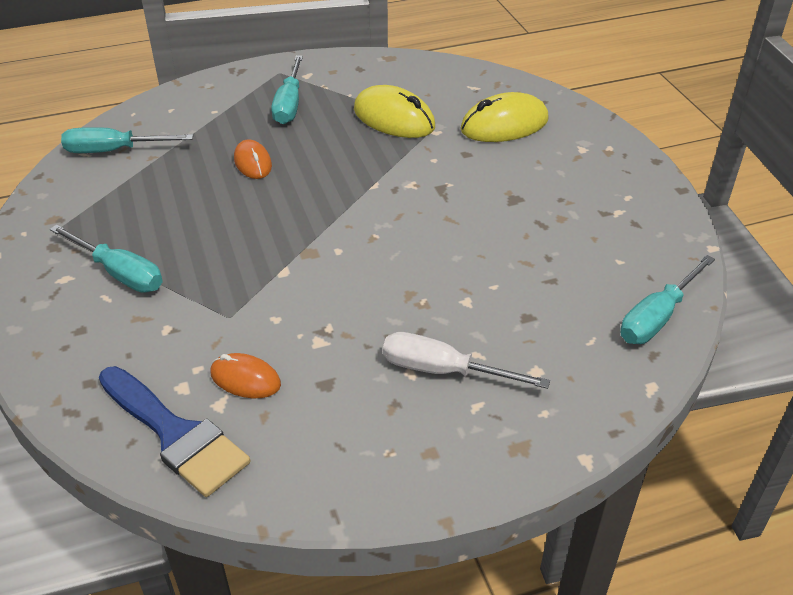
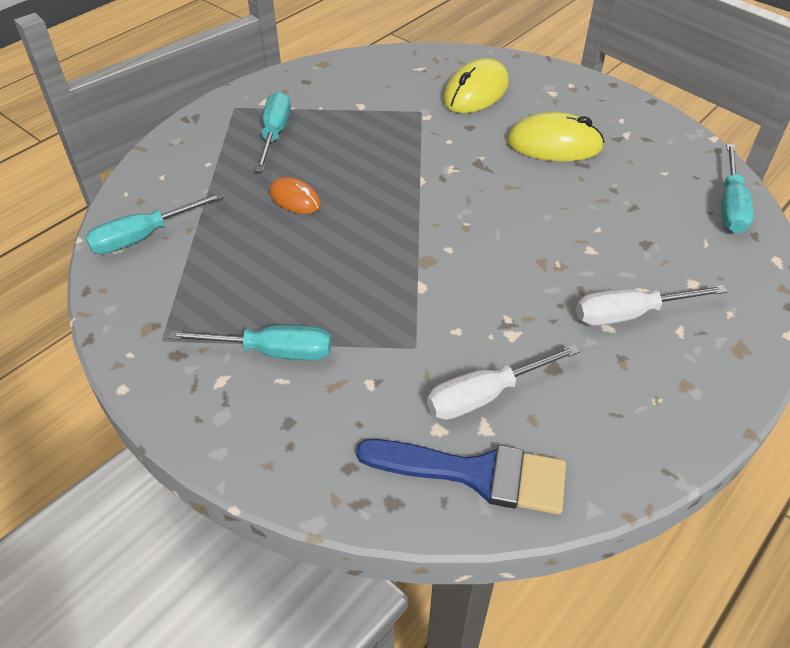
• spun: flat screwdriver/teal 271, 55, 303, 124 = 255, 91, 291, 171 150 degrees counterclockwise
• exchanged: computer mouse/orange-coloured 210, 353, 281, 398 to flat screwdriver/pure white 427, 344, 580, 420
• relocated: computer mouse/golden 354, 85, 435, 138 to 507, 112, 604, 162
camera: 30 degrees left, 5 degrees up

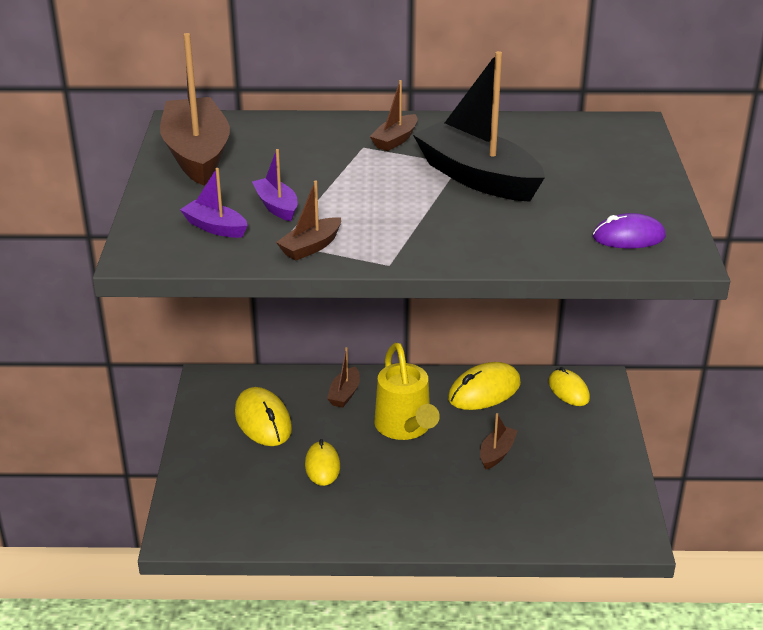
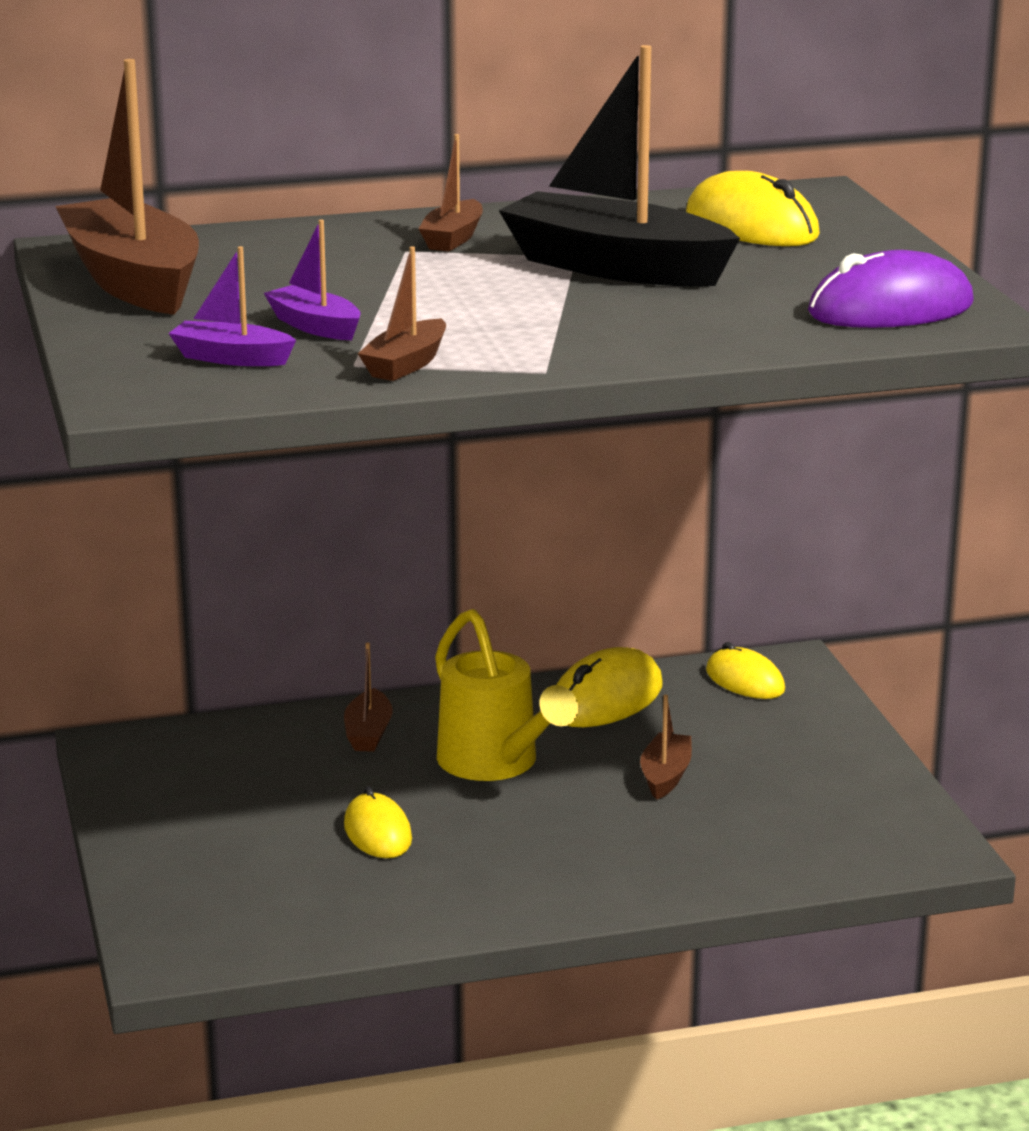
• relocated: computer mouse/golden 235, 387, 292, 446 to 686, 171, 820, 246
• size: computer mouse/royal purple 593, 213, 666, 248 = 808, 250, 974, 328 x1.51
camera: 15 degrees left, 10 degrees down

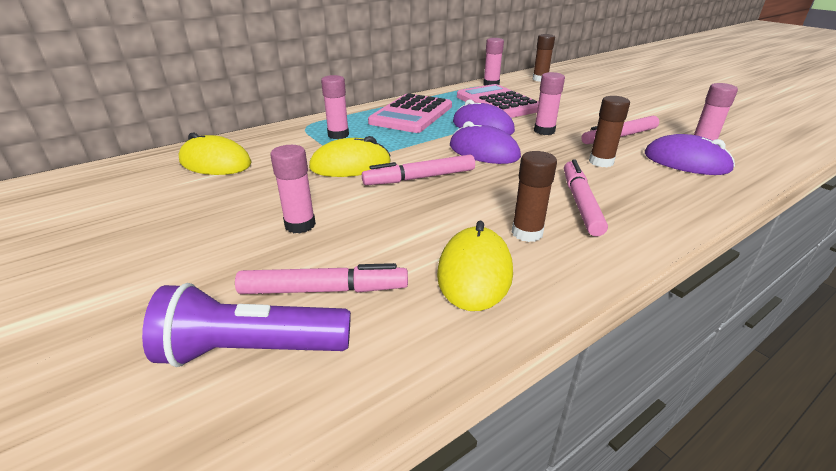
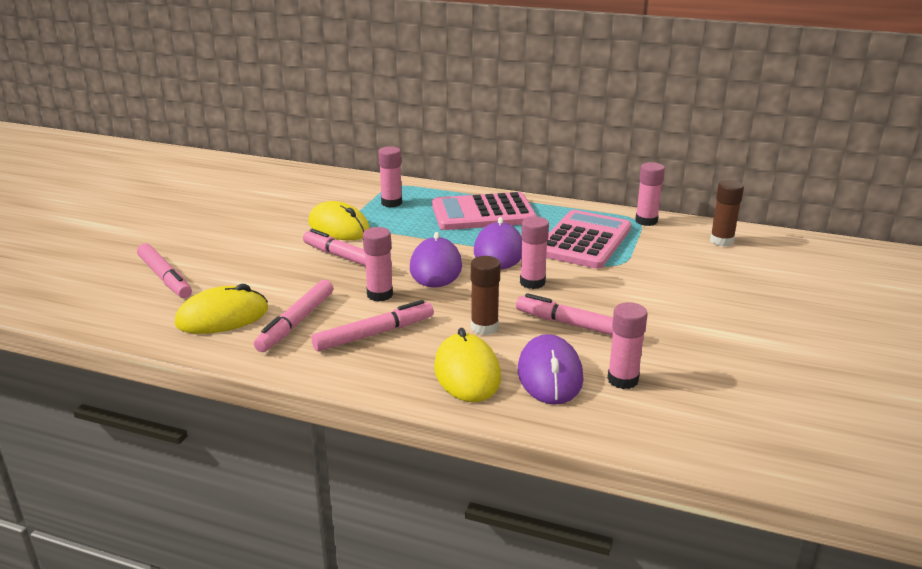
• exchanged: stick of glue/brown 512, 151, 557, 242 to marker pen/pink 254, 280, 333, 352
• relocated: stick of glue/pink 270, 145, 316, 233 to 363, 227, 393, 302
• relocated: computer mouse/golden 179, 133, 252, 175 to 434, 328, 501, 402
• missing: pocket torch/royal purple 142, 283, 351, 367
camera: 55 degrees right, 5 degrees down

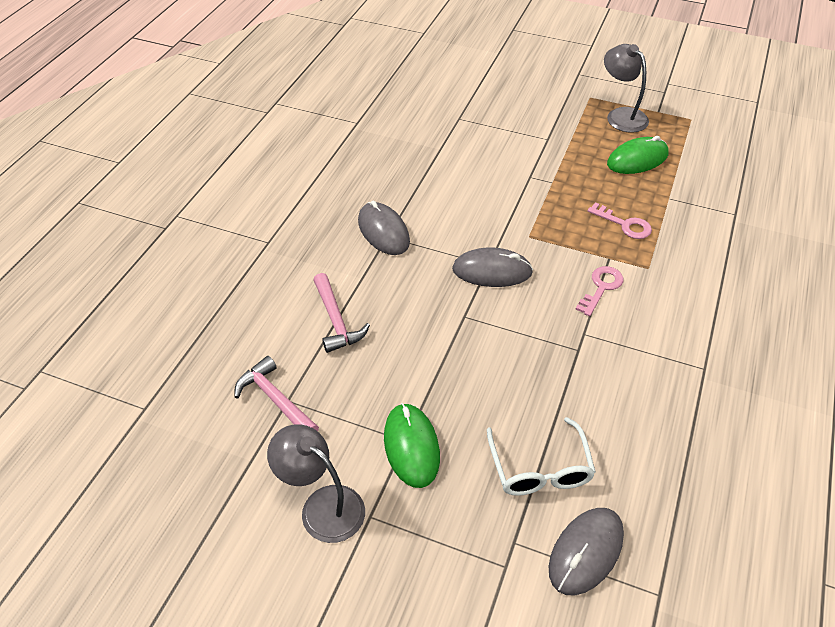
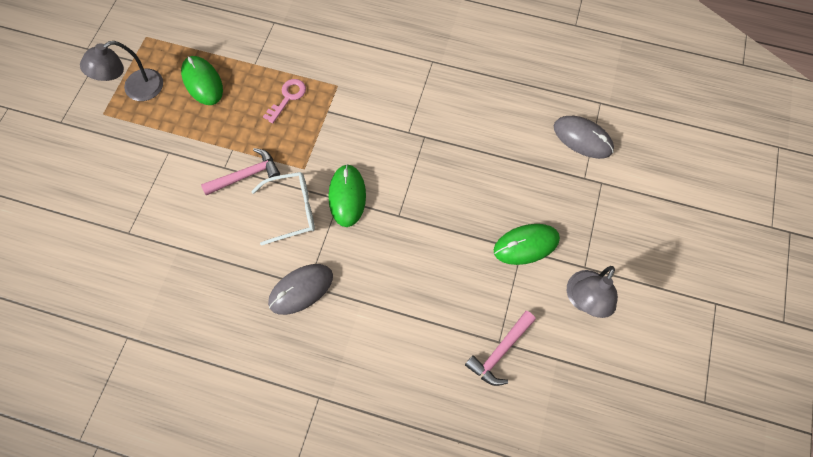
• relocated: hammer/pink 314, 273, 370, 353 to 201, 148, 280, 195
• relocated: spectacles/pure white 487, 417, 596, 496 to 251, 172, 315, 246
• colour: computer mouse/gray 452, 248, 533, 287 to computer mouse/leaf-green 329, 164, 366, 227
• missing: door key/pink 575, 266, 624, 316
camera: 95 degrees left, 20 degrees up

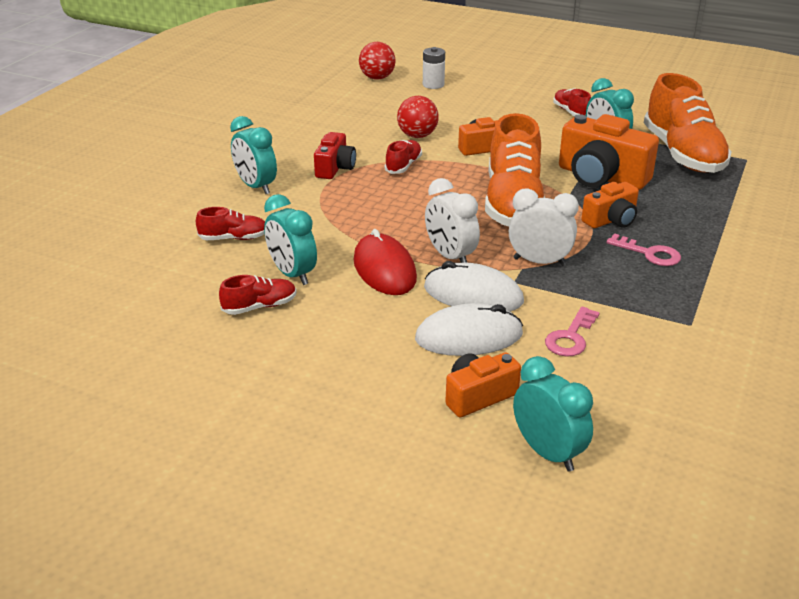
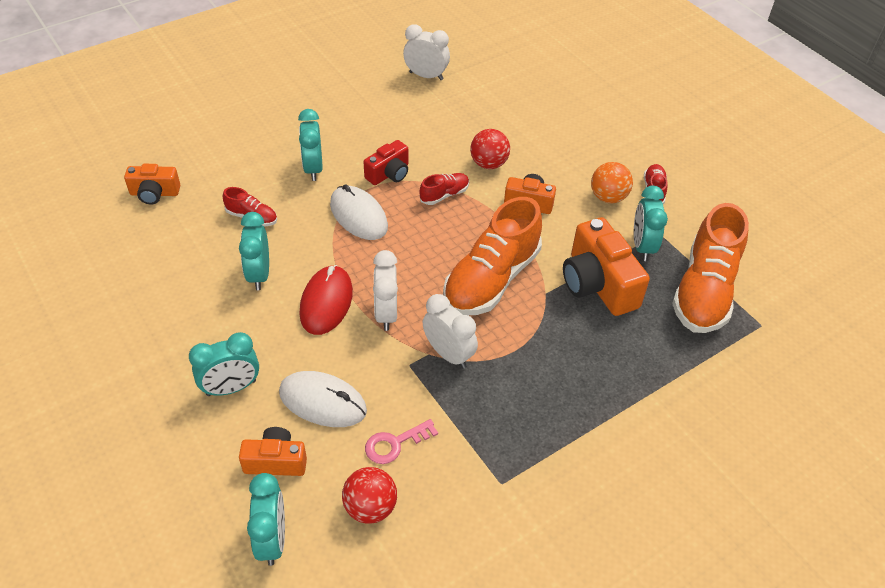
• relocated: camera/orange-coloured 581, 182, 639, 228 to 124, 164, 180, 205
• appeared: clock/teal 189, 332, 259, 396
• relocated: computer mouse/pure white 424, 261, 524, 312 to 330, 184, 388, 240
• relocated: ball/red 359, 42, 396, 80 to 342, 467, 397, 524
• appeared: clock/pure white 403, 24, 450, 80
• appeared: ball/orange-coloured 591, 162, 633, 203
• missing: sneaker/red 219, 275, 296, 315
• missing: battery/pure white 423, 47, 445, 89
• missing: door key/pink 606, 233, 681, 266
camera: 30 degrees right, 15 degrees up

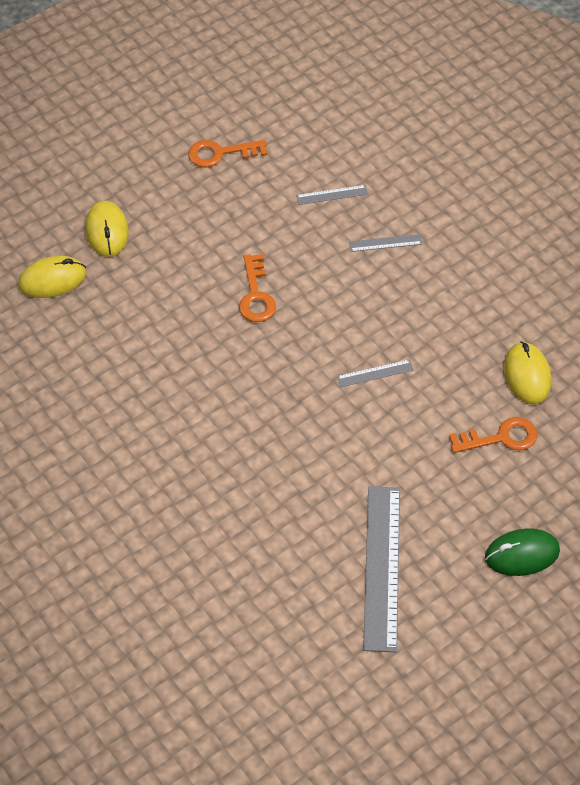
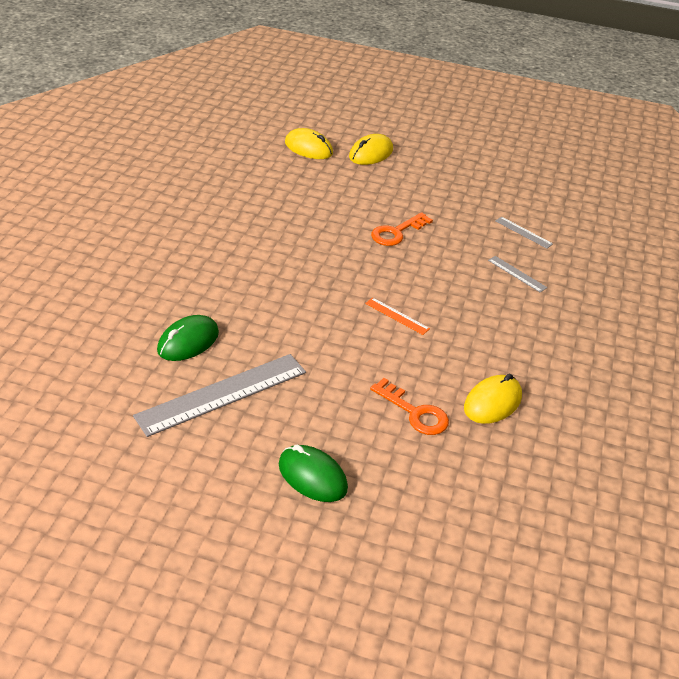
• appeared: computer mouse/leaf-green 157, 315, 219, 361
• colour: ruler/gray 337, 359, 413, 387 to ruler/orange-coloured 365, 297, 430, 335
• missing: door key/orange-coloured 188, 140, 267, 168
camera: 50 degrees right, 15 degrees down

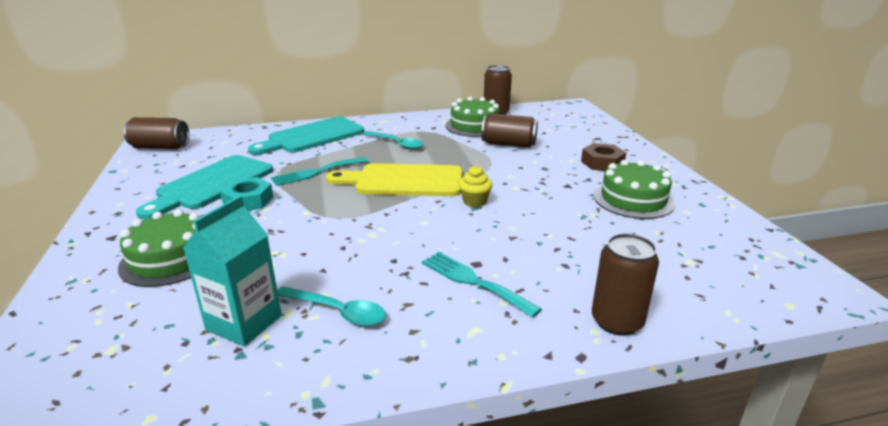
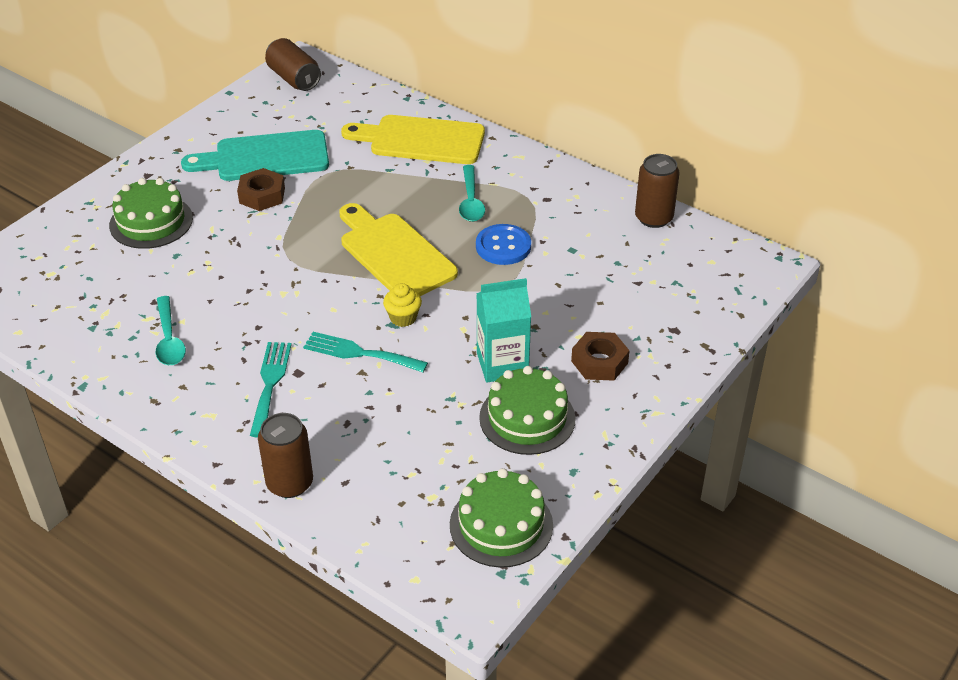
• colour: hexagon nut/teal 220, 177, 273, 211 to hexagon nut/brown 237, 168, 285, 211
• relocated: dinner fork/teal 271, 157, 369, 186 to 303, 332, 428, 372
• colour: chopping board/teal 248, 117, 364, 155 to chopping board/golden 341, 115, 485, 164
• relocated: gateau/leaf-green 445, 97, 499, 137 to 450, 468, 553, 568
• appeared: button/royal blue 476, 224, 531, 265
• relocated: carton/teal 183, 196, 282, 346 to 476, 278, 531, 383
• missing: can/brown 481, 114, 538, 148
camera: 50 degrees right, 15 degrees up

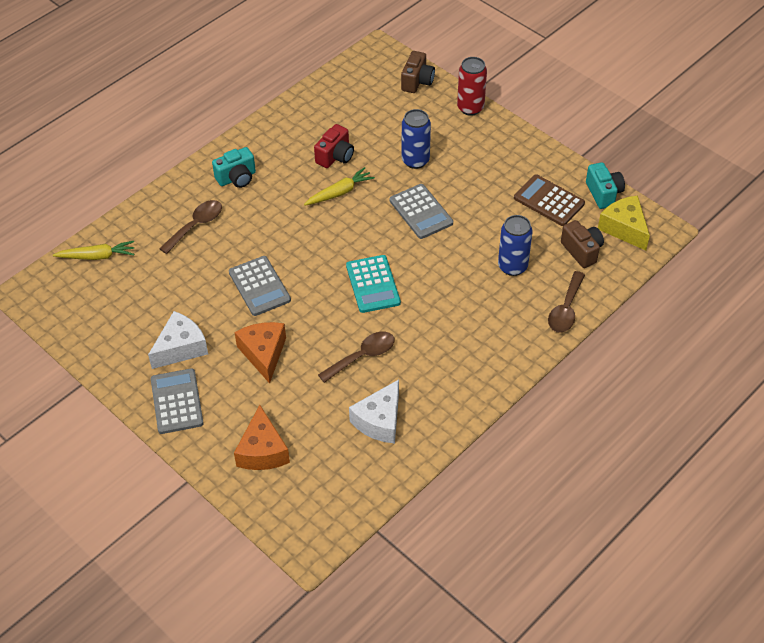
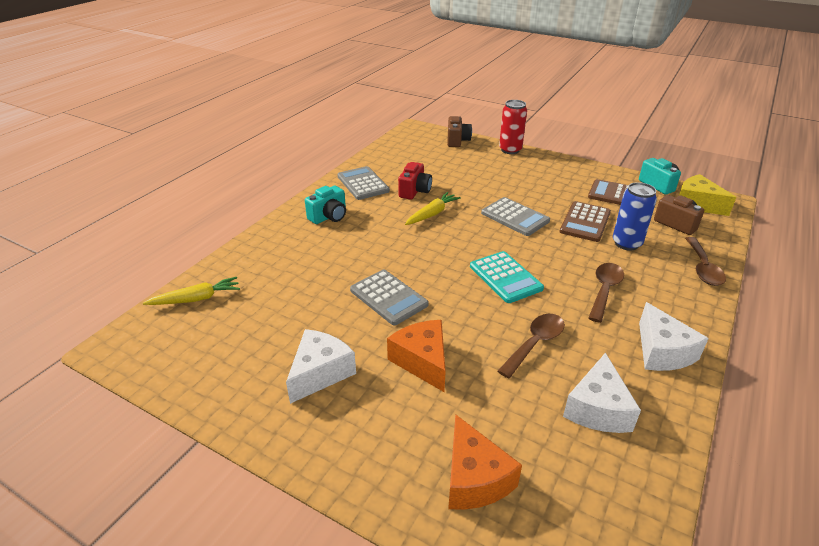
• relocated: calculator/gray 151, 368, 204, 434 to 337, 166, 390, 200
• appeared: calculator/brown 560, 201, 611, 242
• relocated: teaspoon/brown 159, 200, 222, 254 to 588, 263, 624, 323
• appeared: piece of cheese/pure white 639, 302, 709, 371
• missing: can/royal blue 402, 109, 431, 169
camera: 15 degrees left, 15 degrees down

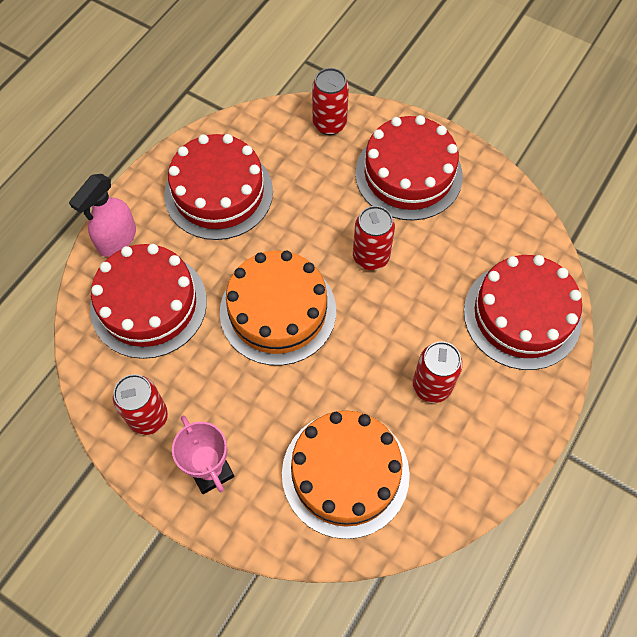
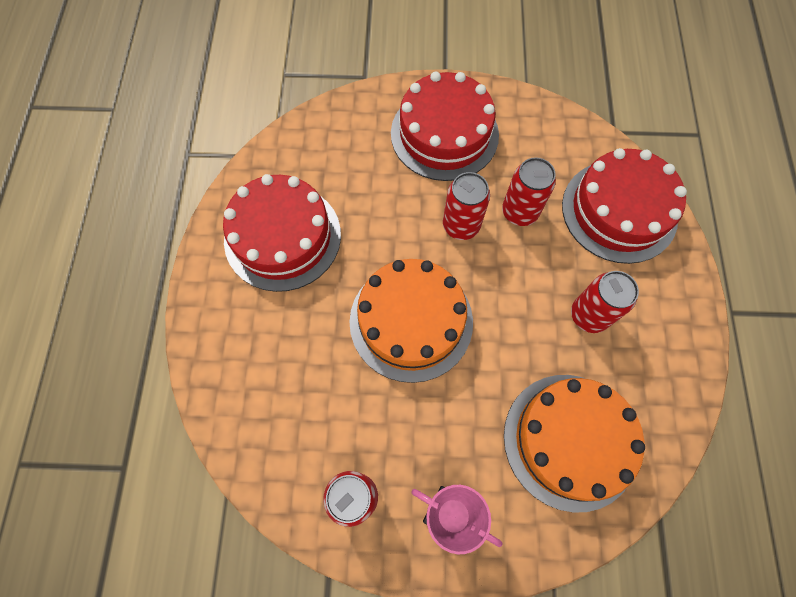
• relocated: can/red 312, 68, 349, 135 to 502, 157, 556, 226
• missing: sprayer/pink 69, 174, 136, 257
• missing: gateau/red 90, 244, 207, 359
camera: 30 degrees left, 5 degrees up

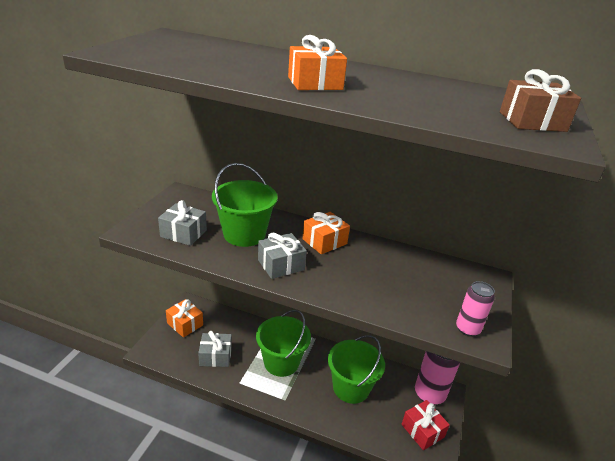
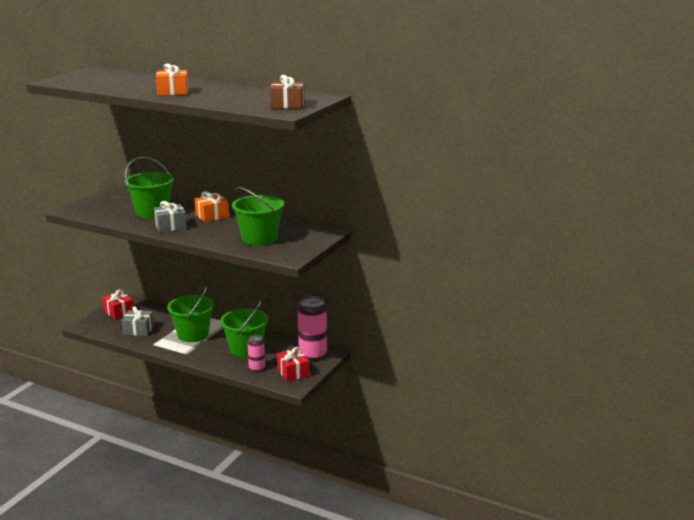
• colour: gift/orange-coloured 166, 299, 203, 338 to gift/red 102, 289, 134, 319
• appeared: bucket/leaf-green 232, 187, 284, 246
• relocated: can/pink 456, 281, 495, 337 to 247, 335, 265, 372
• missing: gift/gray 158, 200, 207, 246
camera: 10 degrees right, 10 degrees down

